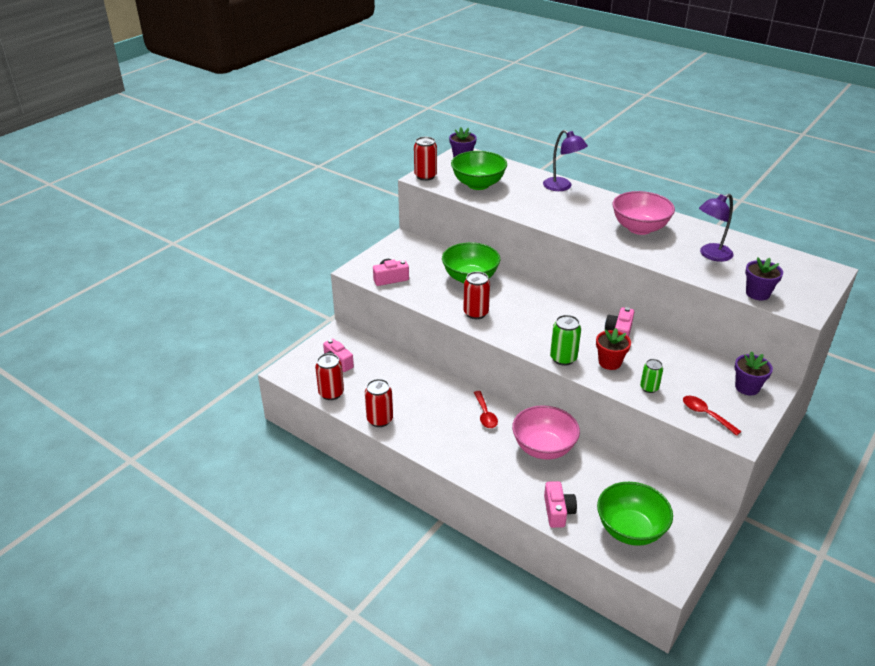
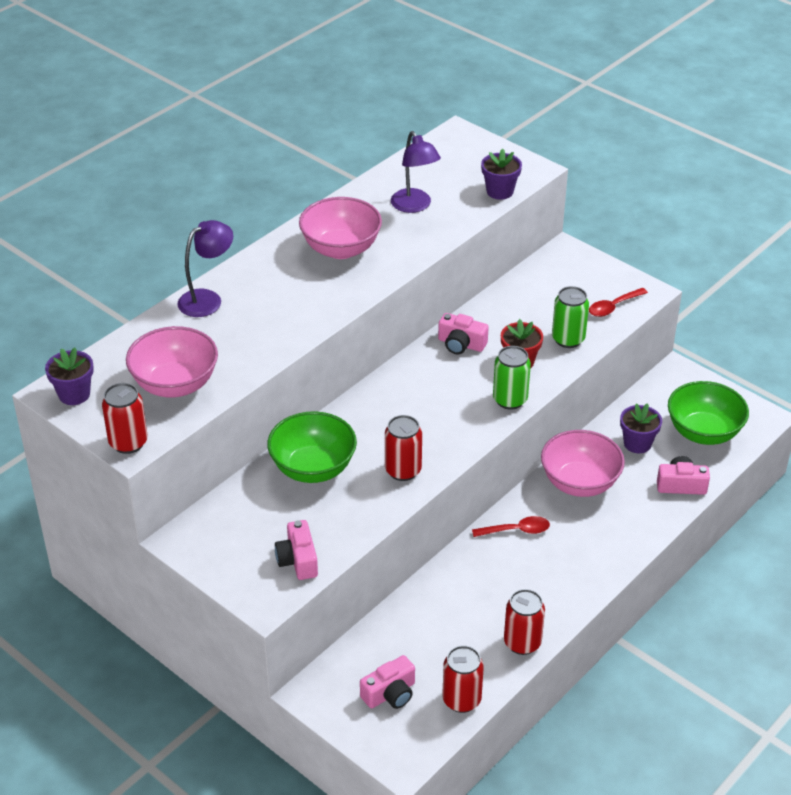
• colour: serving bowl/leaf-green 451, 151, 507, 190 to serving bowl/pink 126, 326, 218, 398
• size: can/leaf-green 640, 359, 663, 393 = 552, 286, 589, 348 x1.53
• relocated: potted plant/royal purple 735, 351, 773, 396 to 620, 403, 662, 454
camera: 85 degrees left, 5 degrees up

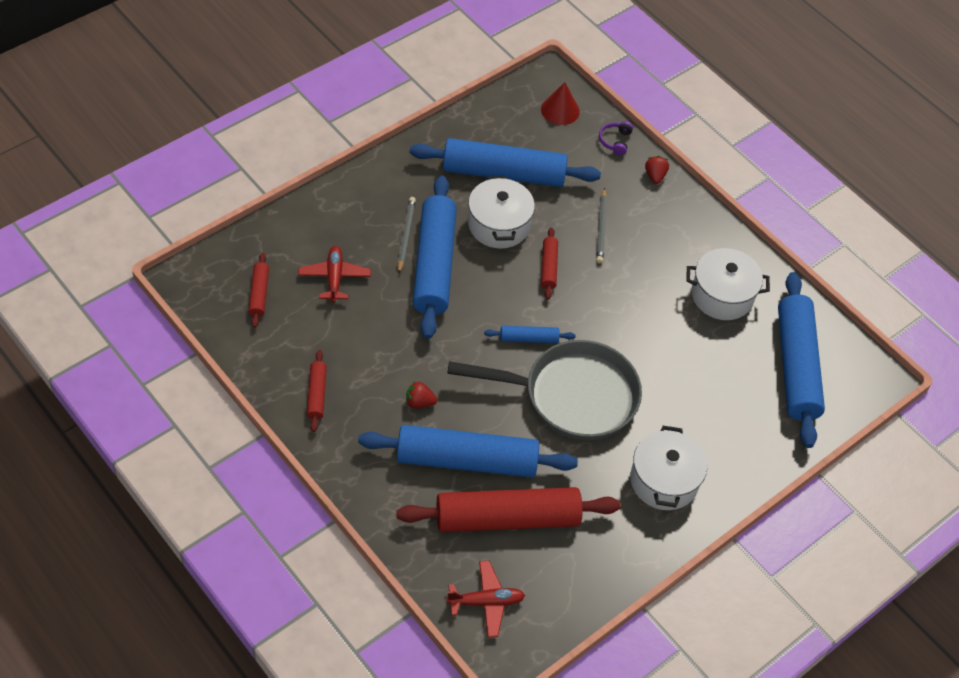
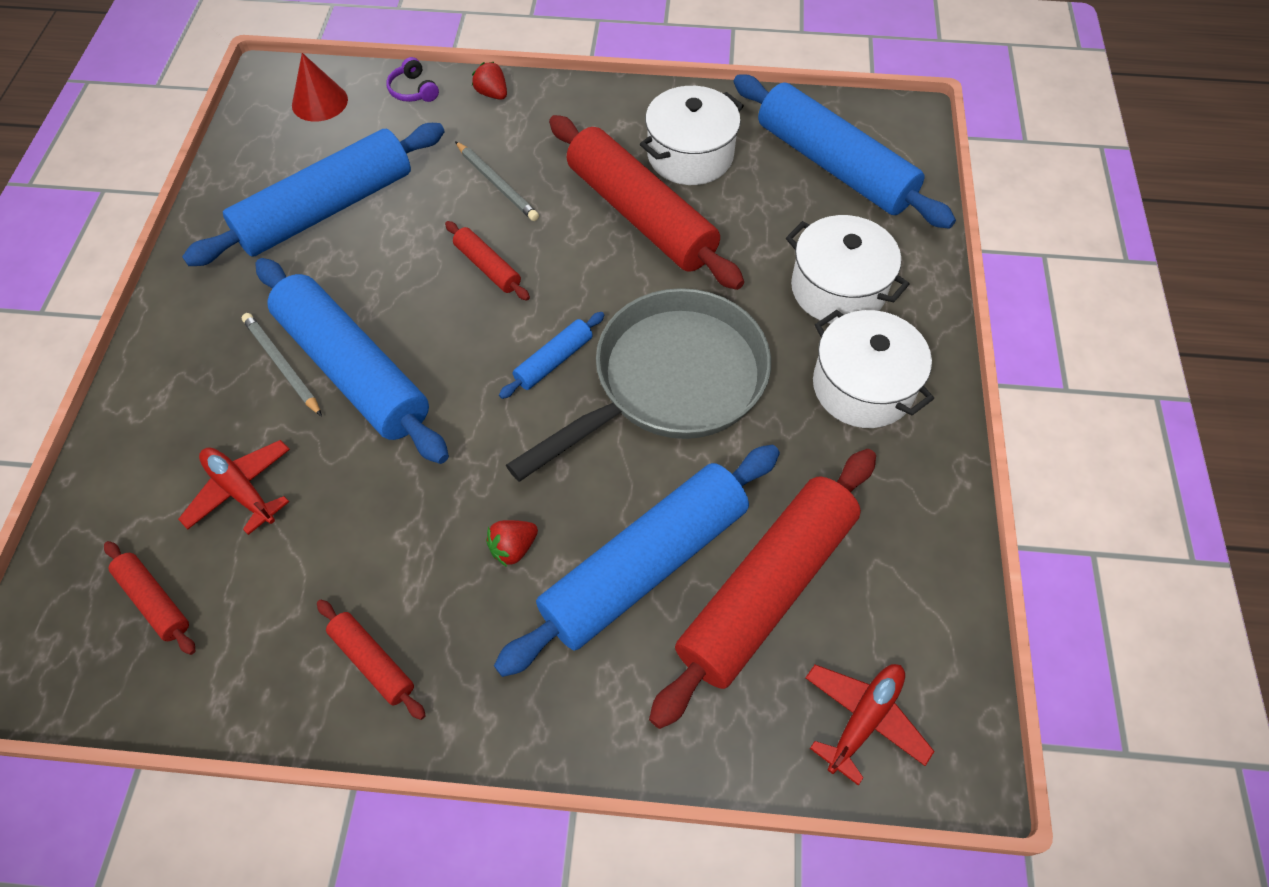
• appeared: pastry roller/red 549, 115, 744, 290
• relocated: pot/pure white 468, 176, 535, 249 to 786, 215, 910, 324
camera: 40 degrees left, 5 degrees up

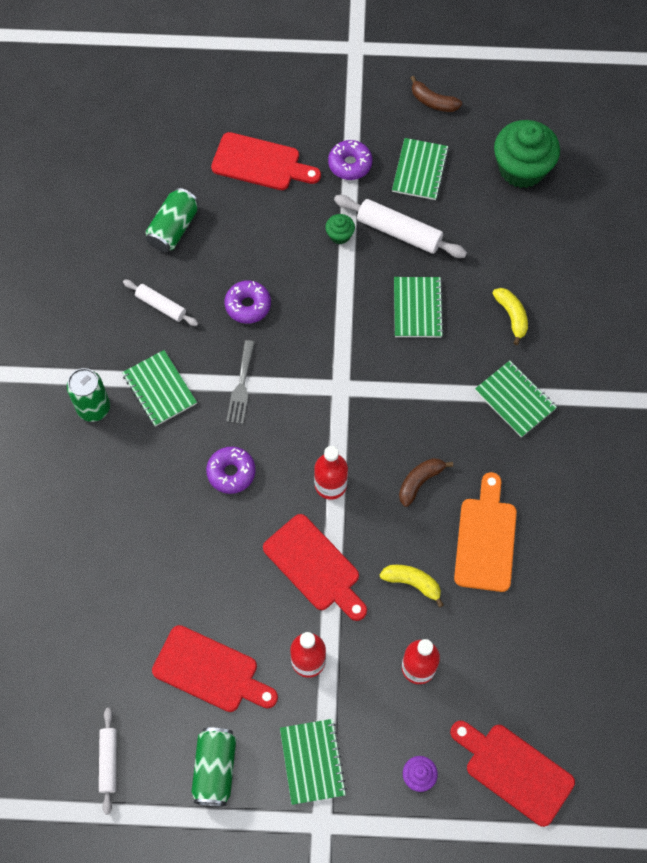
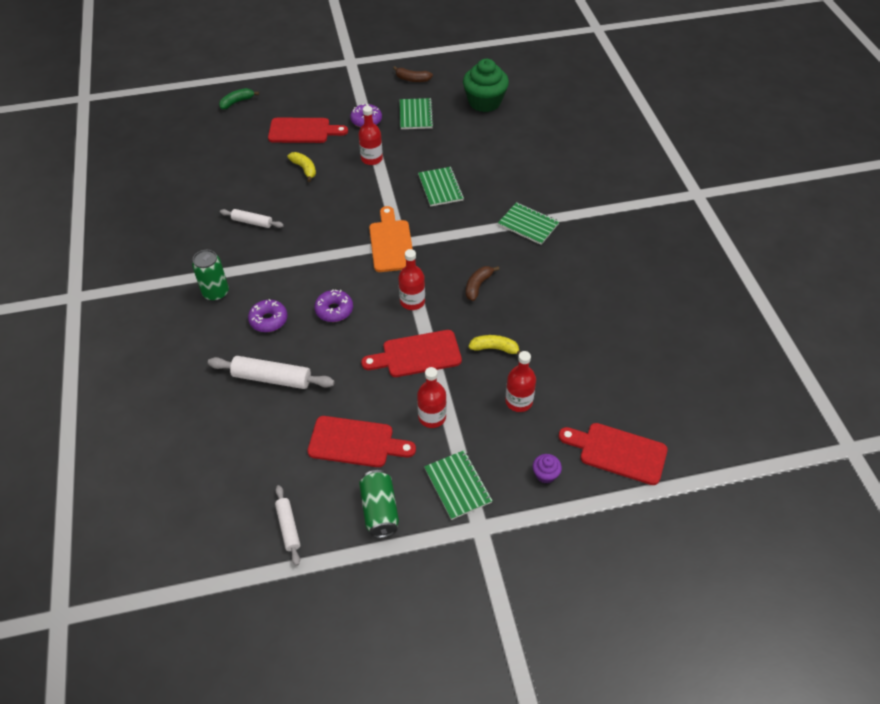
• relocated: pastry roller/pure white 334, 195, 467, 258 to 208, 356, 335, 389
• appeared: banana/leaf-green 219, 88, 259, 109
• relocated: donut/royal purple 225, 280, 271, 324 to 248, 299, 288, 332
• relocated: banana/golden 493, 288, 528, 345 to 287, 152, 316, 182
• exchanged: cupcake/leaf-green 325, 214, 355, 244 to drink bottle/red 358, 106, 383, 165
• spun: chopping board/red 263, 514, 367, 621 = 361, 330, 462, 377 135 degrees clockwise
• relocated: chopping board/orange-coloured 454, 472, 517, 592 to 369, 206, 413, 272
• missing: notepad/leaf-green 122, 350, 197, 427
• missing: can/leaf-green 146, 188, 199, 252
• missing: dinner fork/gray 226, 340, 255, 424
camera: 15 degrees left, 15 degrees down

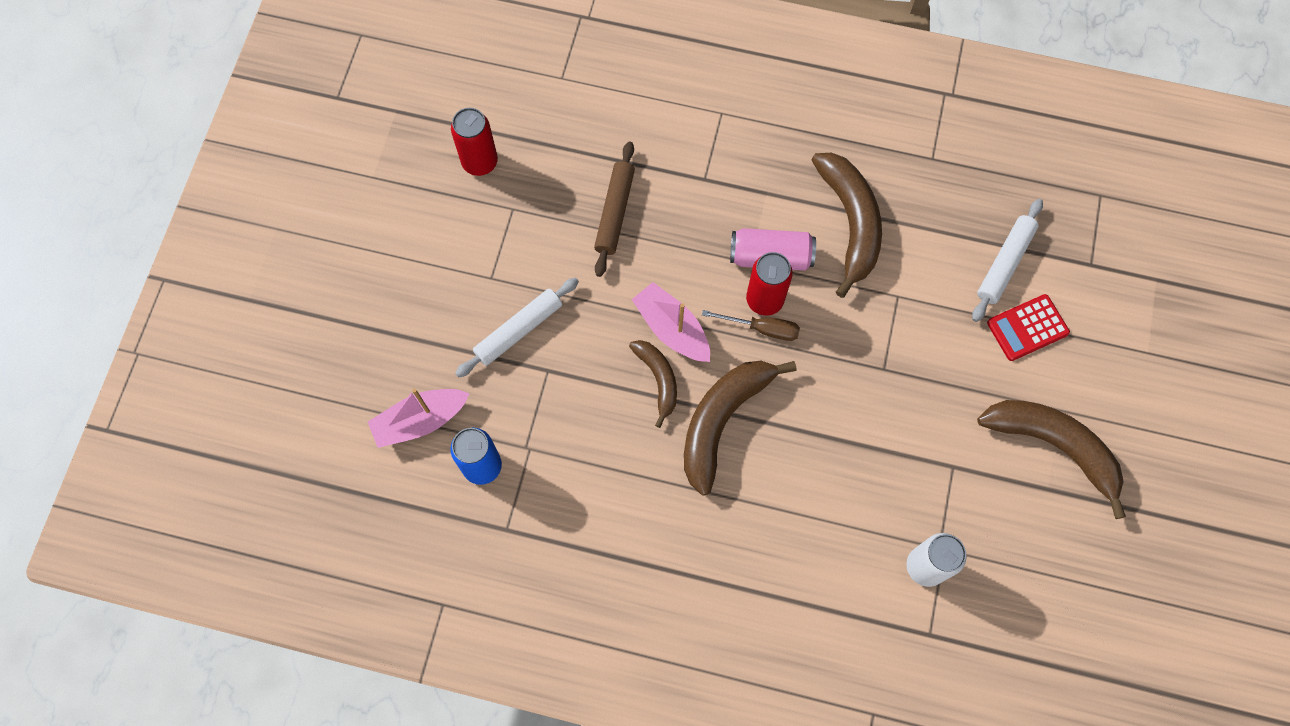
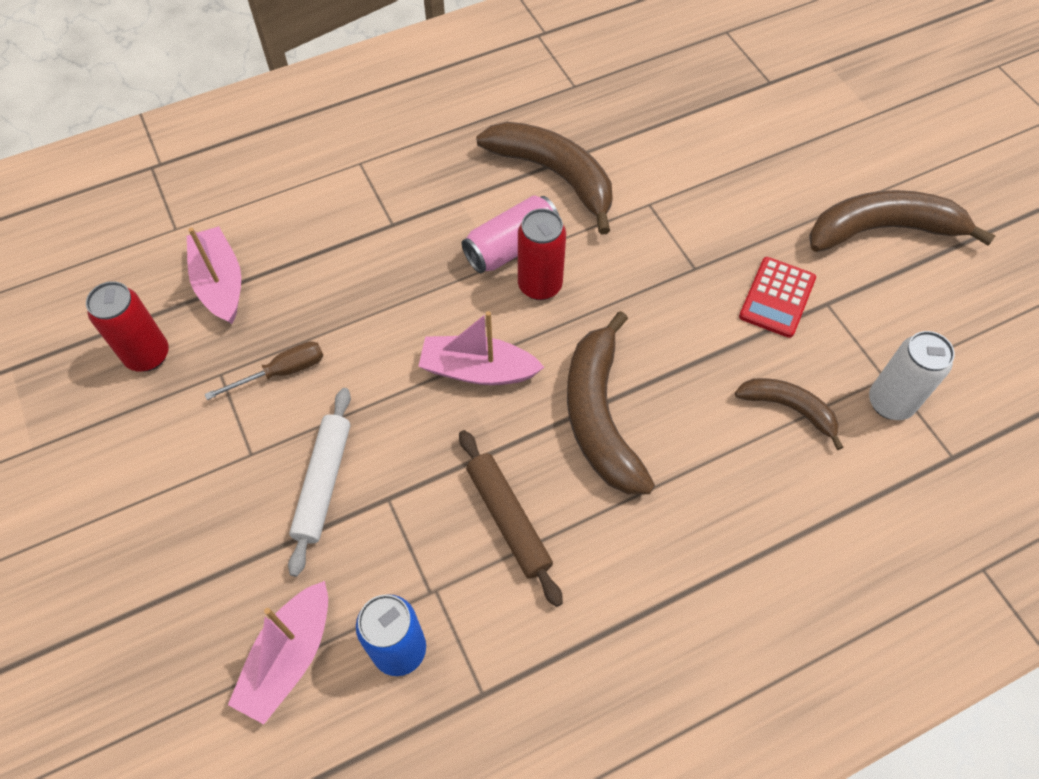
• appeared: sailboat/pink 187, 226, 241, 324
• relocated: flat screwdriver/brown 702, 310, 800, 341 to 205, 341, 323, 400
• relocated: pastry roller/brown 594, 141, 635, 277 to 459, 430, 563, 607
• relocated: banana/brown 629, 340, 677, 428 to 735, 378, 844, 450
• relocated: calculator/red 987, 294, 1070, 361 to 739, 257, 816, 338
• missing: pastry roller/pure white 972, 199, 1043, 322
camera: 40 degrees left, 10 degrees down

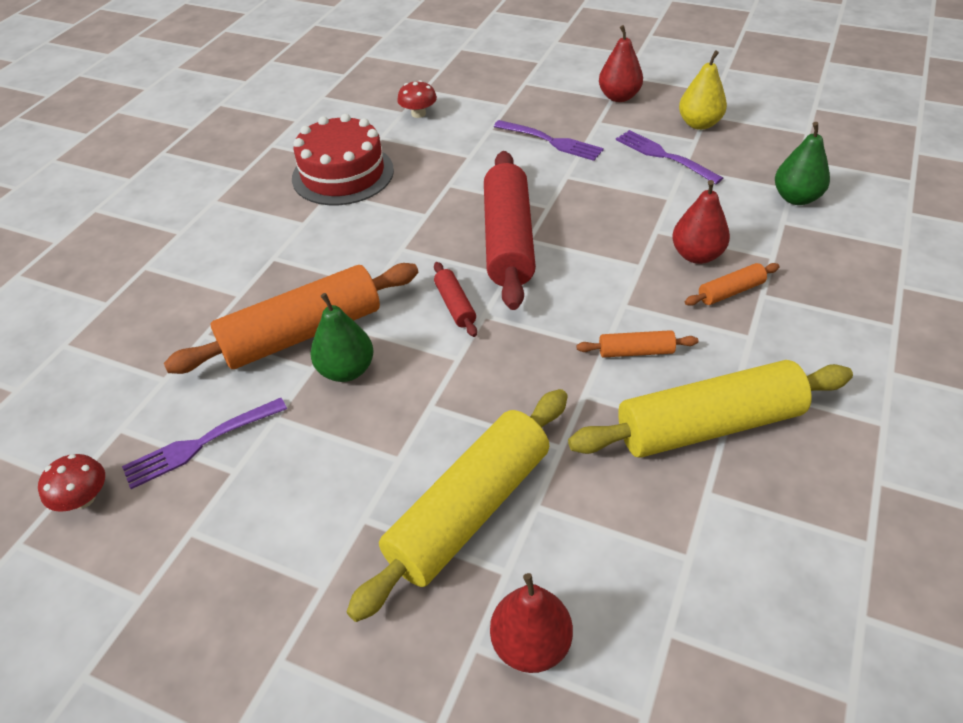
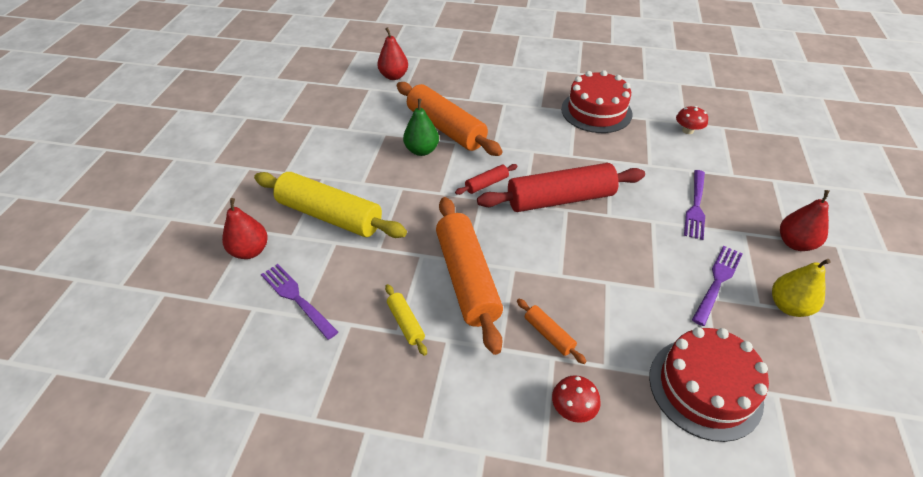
• relocated: dinner fork/royal purple 122, 398, 287, 489 to 261, 264, 338, 340
• relocated: toy pear/red 672, 180, 730, 264 to 377, 28, 408, 80
• size: pastry roller/golden 568, 360, 853, 458 = 385, 284, 427, 356 x0.44
• size: pastry roller/orange-coloured 576, 330, 698, 358 = 436, 197, 503, 355 x2.27
• relocated: mushroom/red 38, 454, 105, 512 to 552, 375, 601, 423
• exchanged: toy pear/leaf-green 775, 122, 830, 205 to gateau/red 649, 327, 769, 442
camera: 75 degrees right, 0 degrees up

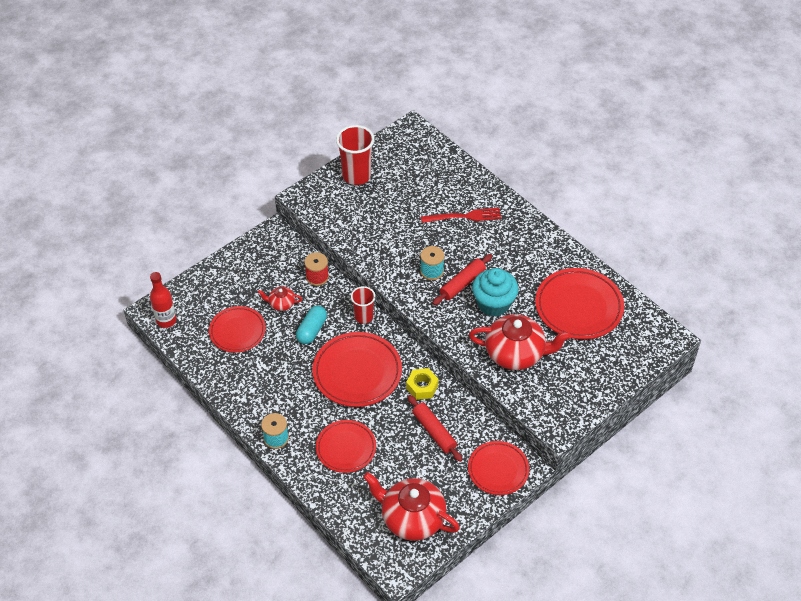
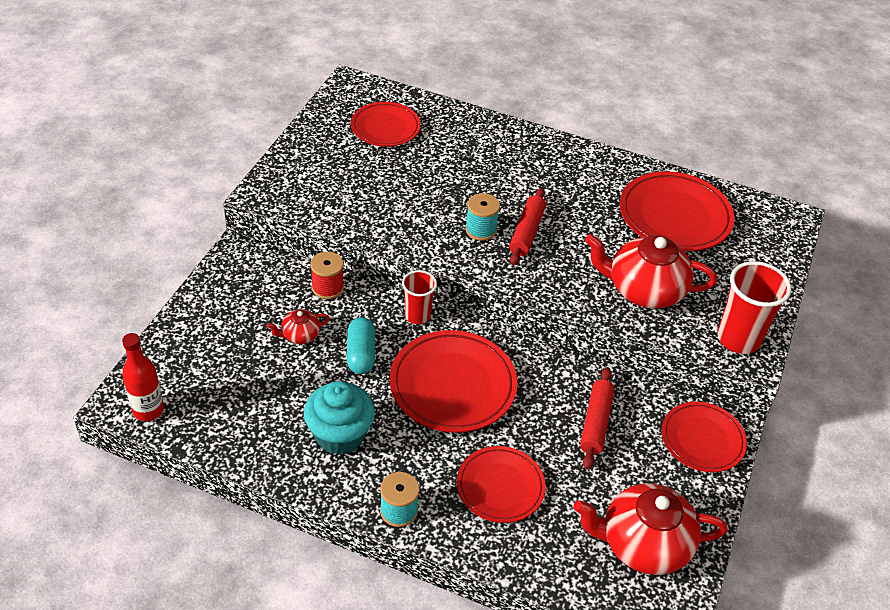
• relocated: cupcake/teal 472, 268, 519, 317 to 304, 381, 375, 455
• relocated: flat dish/red 209, 306, 266, 353 to 351, 102, 421, 147
• spun: pastry roller/red 408, 395, 462, 462 = 580, 367, 615, 469 75 degrees clockwise
• spun: tea pot/red 469, 314, 571, 370 = 585, 234, 717, 309 150 degrees counterclockwise
• relocated: tumbler/red 336, 125, 374, 185 to 717, 261, 791, 354
• missing: hexagon nut/golden 406, 368, 438, 400
• missing: dinner fork/red 421, 208, 501, 223
camera: 30 degrees left, 5 degrees down

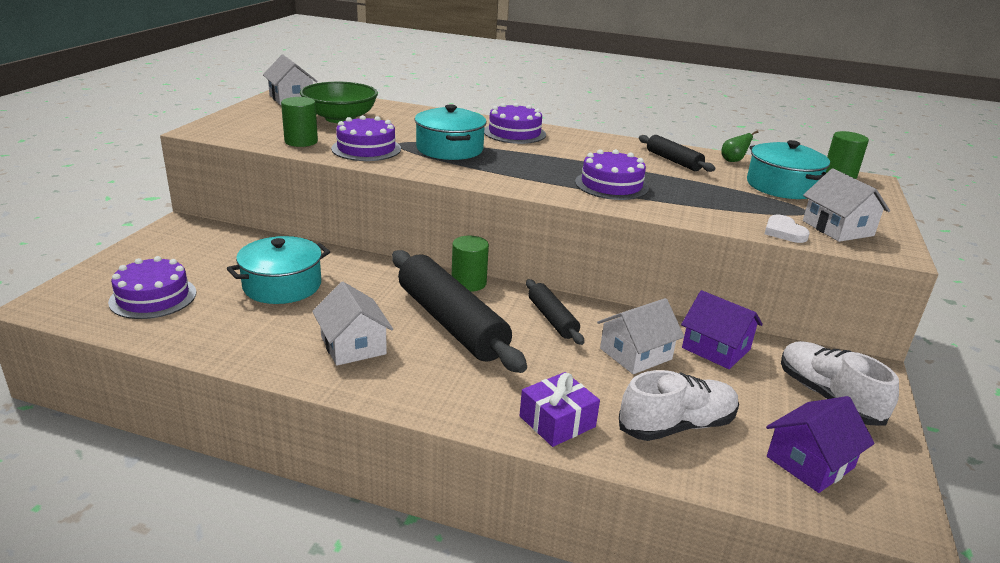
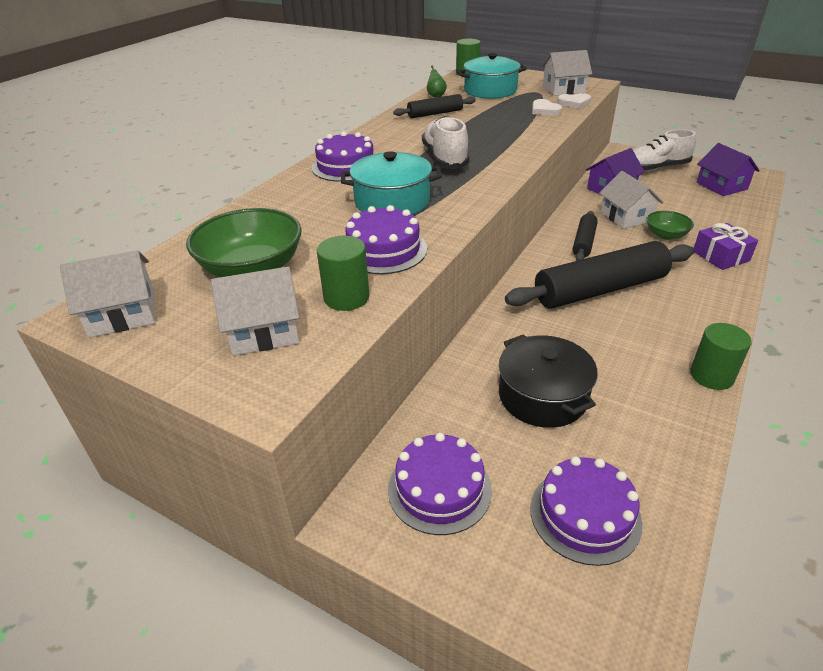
• relocated: house/pure white 312, 282, 393, 366 to 211, 266, 299, 356
• relocated: gateau/royal purple 575, 149, 649, 200 to 388, 433, 492, 535
• relocated: sneaker/pure white 619, 370, 739, 441 to 422, 116, 470, 169
• colour: pot/teal 227, 236, 330, 304 to pot/black 499, 334, 598, 428
• appeared: heart/pure white 532, 99, 562, 116
• spun: pastry roller/black 526, 279, 584, 345 = 572, 211, 598, 261 60 degrees counterclockwise
• appeared: serving bowl/leaf-green 647, 211, 694, 240
• relocated: cylinder/leaf-green 452, 236, 489, 292 to 690, 323, 752, 390
camera: 75 degrees left, 10 degrees up

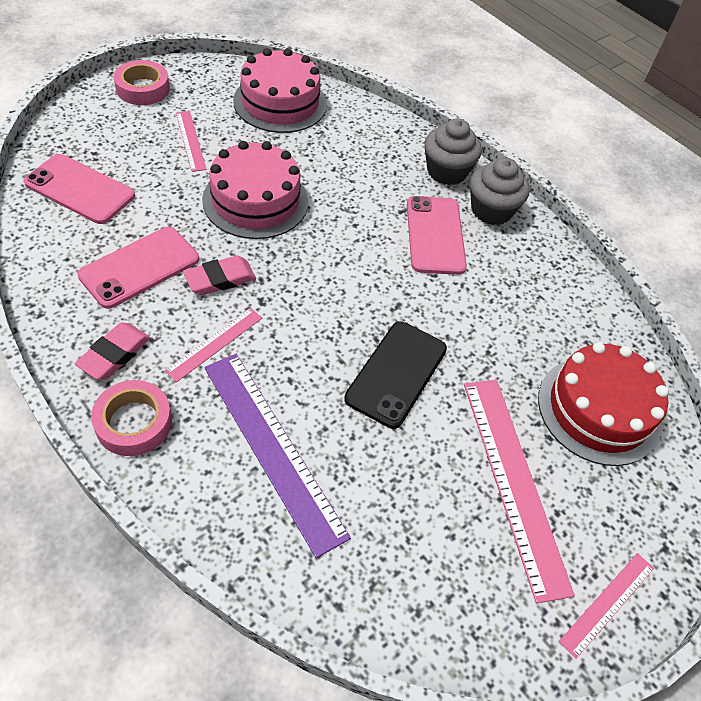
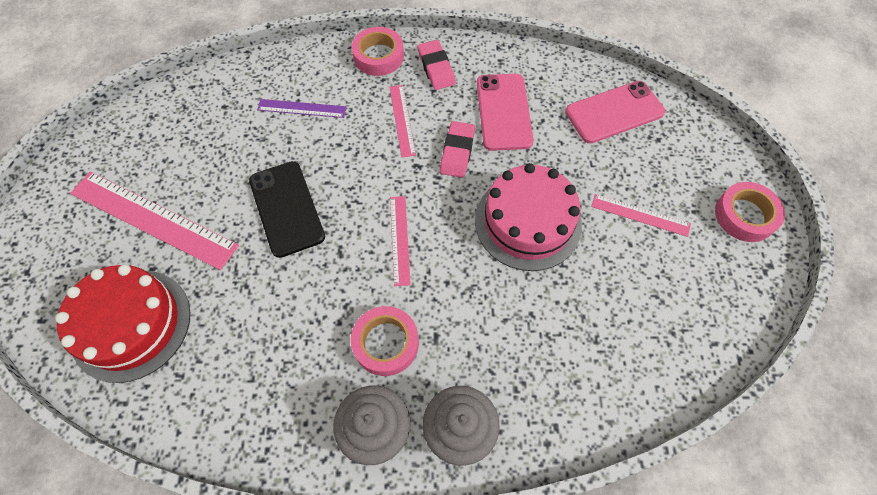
• size: ruler/royal purple 204, 354, 351, 558 = 257, 99, 347, 118 x0.52
• exchanged: phone/pink 407, 196, 467, 275 to roll of tape/pink 351, 306, 419, 376
• relocated: ruler/pink 559, 553, 654, 659 to 390, 196, 411, 286
• missing: gateau/pink 233, 48, 327, 133
camera: 135 degrees right, 10 degrees up

